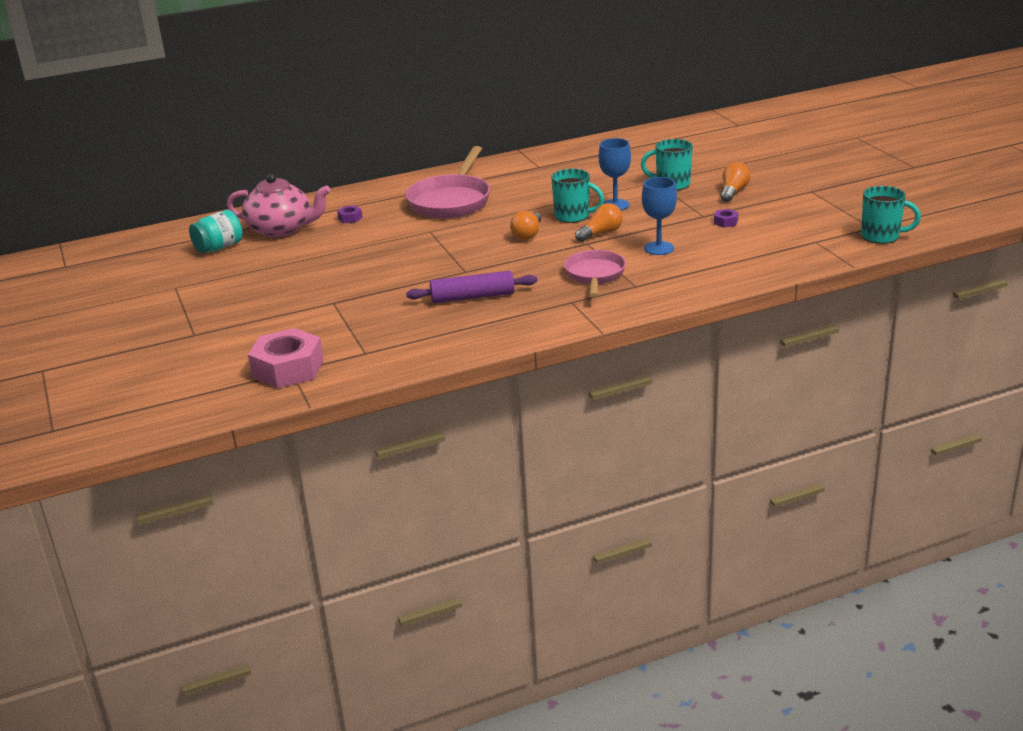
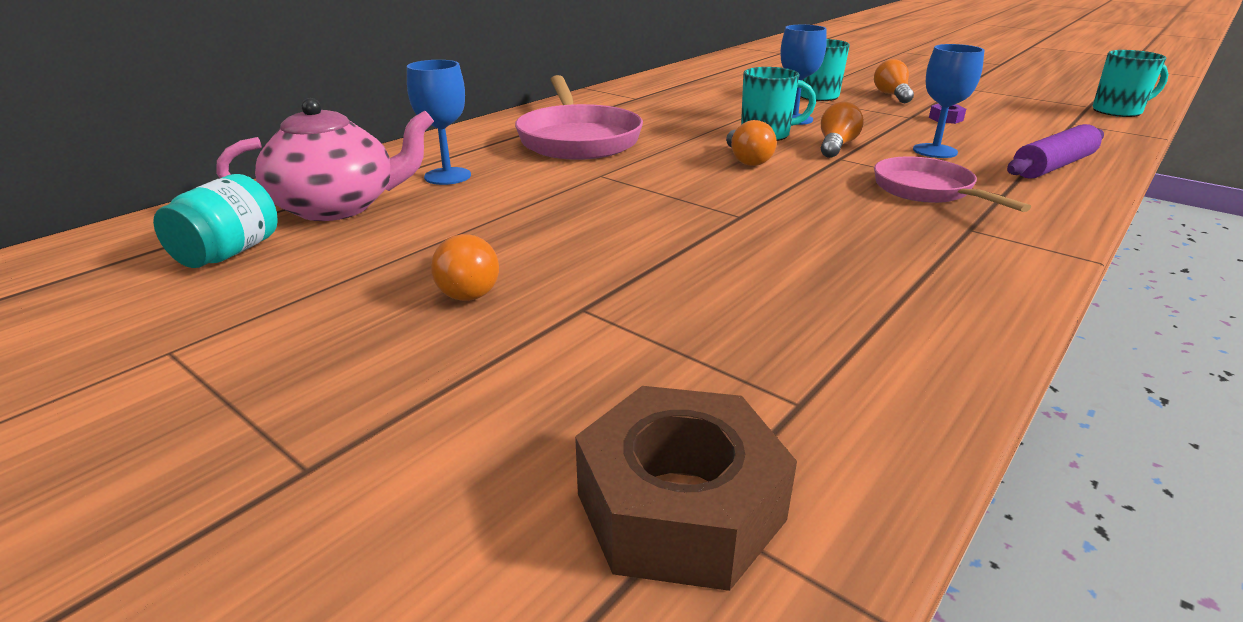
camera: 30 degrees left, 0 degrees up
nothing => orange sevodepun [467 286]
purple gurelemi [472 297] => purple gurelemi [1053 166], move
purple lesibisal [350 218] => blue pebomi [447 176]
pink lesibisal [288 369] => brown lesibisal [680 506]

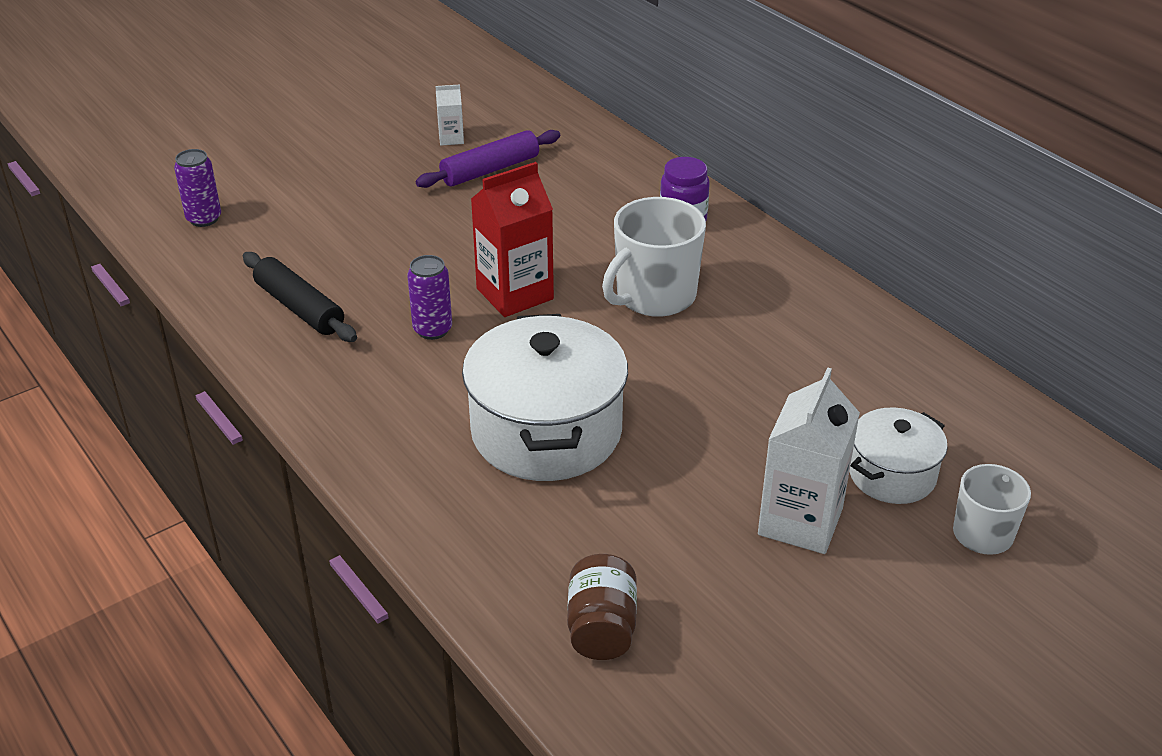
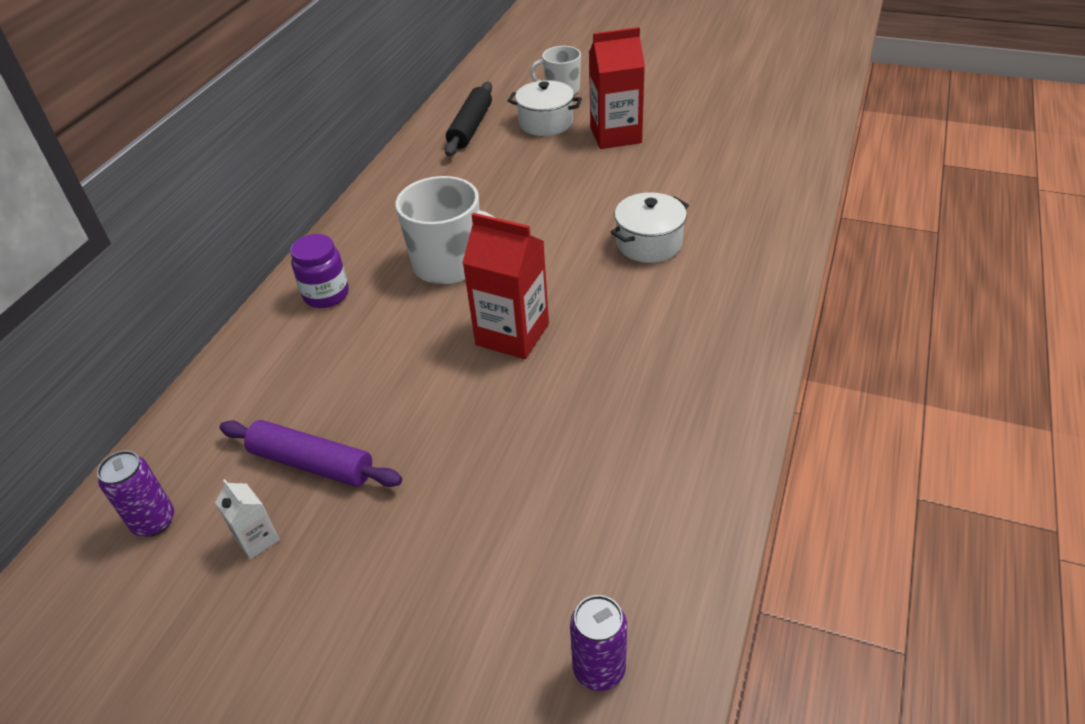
camera: 120 degrees left, 5 degrees up
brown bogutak [601 628] => nothing
black gurelemi [299 308] => black gurelemi [470 127], move
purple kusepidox [432 330] => purple kusepidox [154 521], move
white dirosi [800 521] => red dirosi [615 135]
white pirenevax [546 432] => white pirenevax [649 243], x0.56

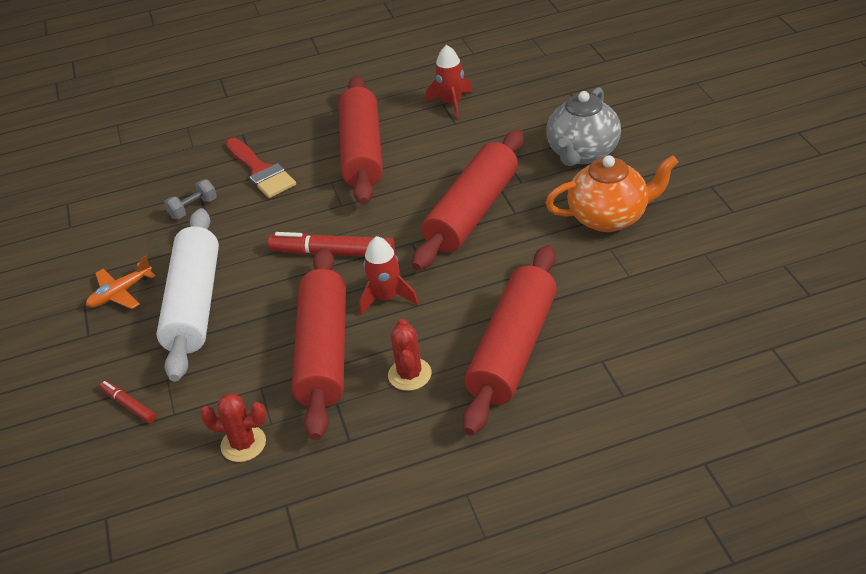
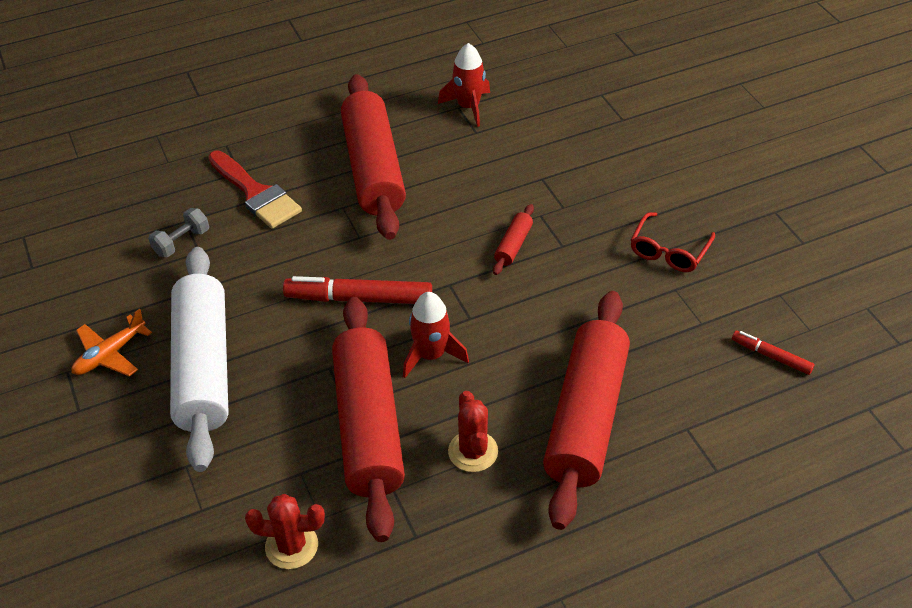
camera: 10 degrees left, 5 degrees up
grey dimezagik [582 153] => nothing
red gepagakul [129 405] => red gepagakul [771 356], move
orange dimezagik [609 217] => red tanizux [669 251]
red gurelemi [472 212] => red gurelemi [513 245], x0.40

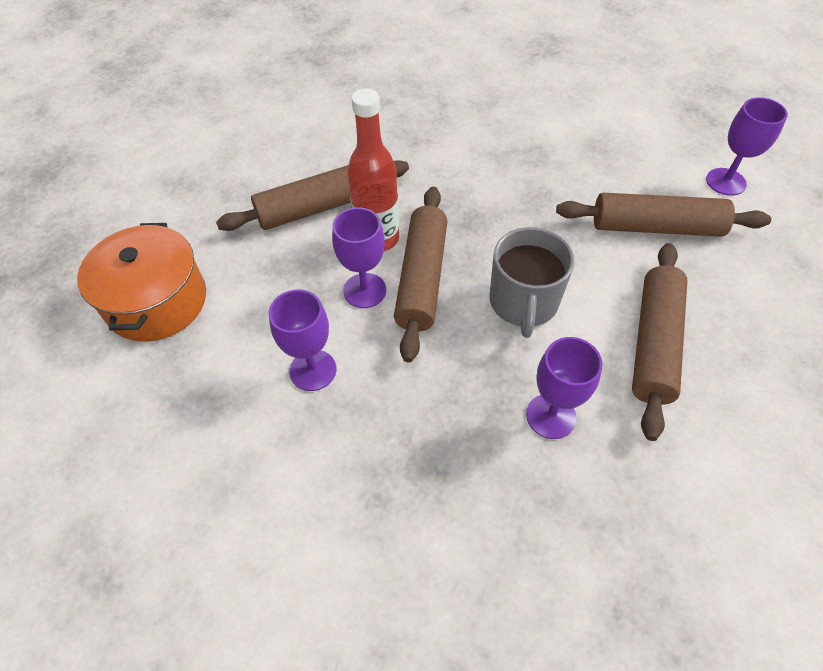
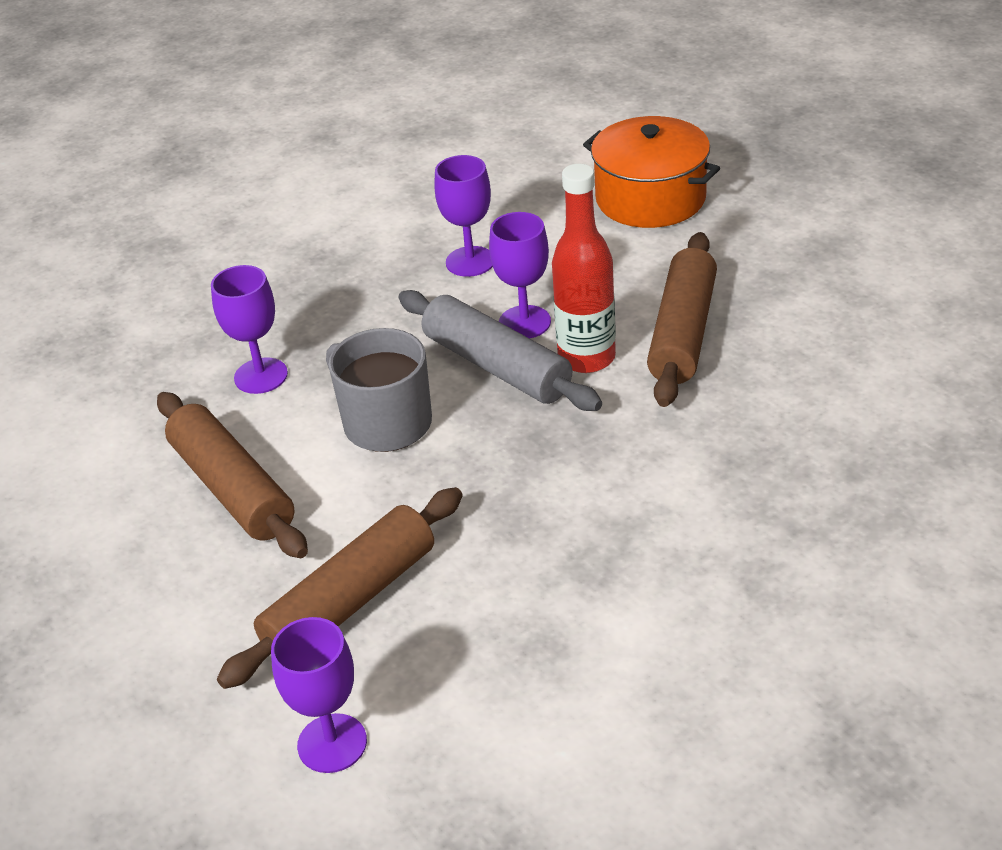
camera: 130 degrees right, 15 degrees down
brown gurelemi [421 278] => grey gurelemi [497 366]

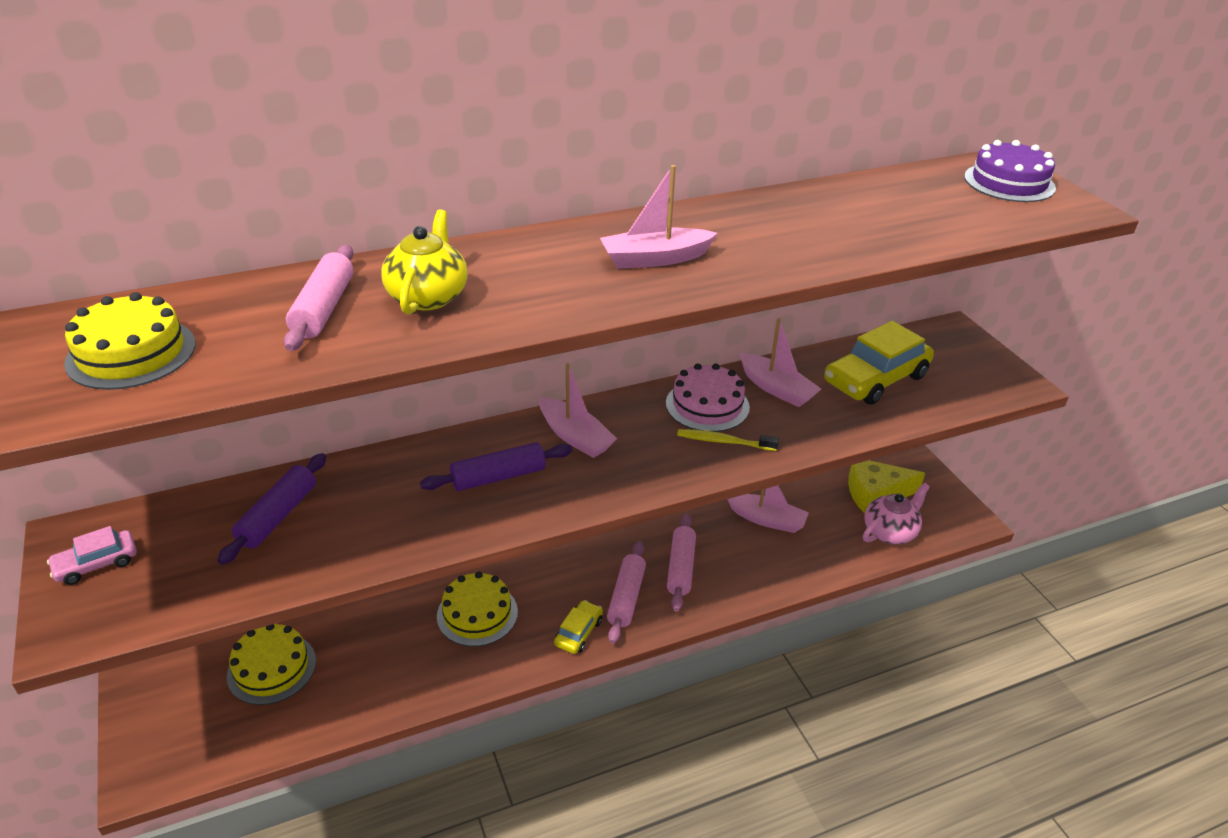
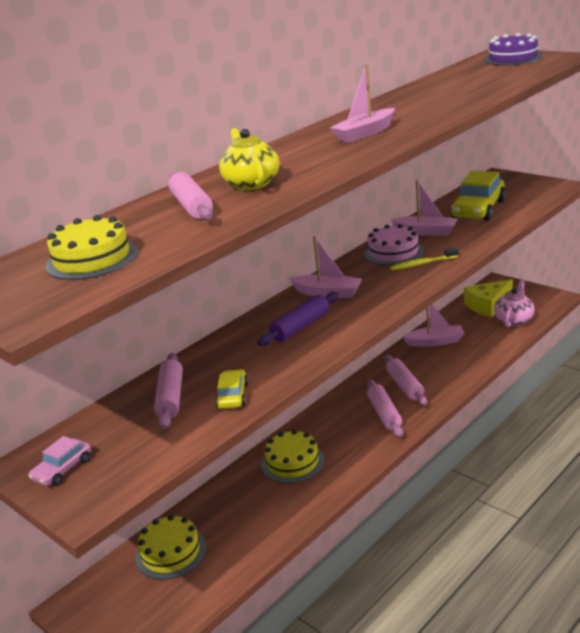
camera: 20 degrees left, 10 degrees down
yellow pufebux [579 632] => yellow pufebux [233 396], move
purple gurelemi [278 516] => pink gurelemi [171 398]

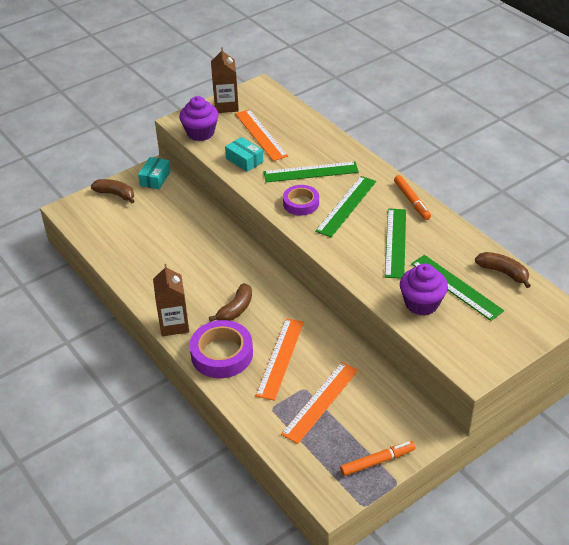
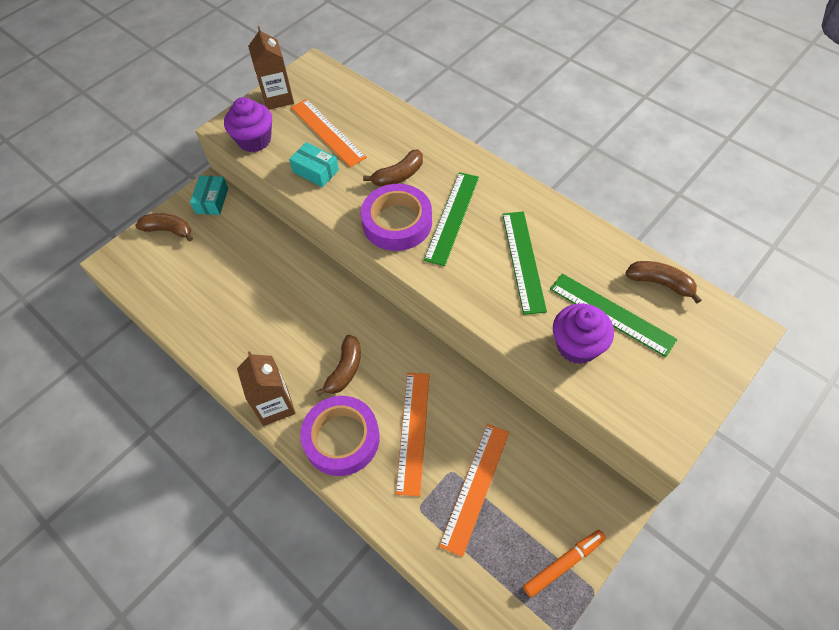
camera: 10 degrees left, 15 degrees up
orange gepagakul [411 201] => nothing
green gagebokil [311 172] => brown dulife [398 176]
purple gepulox [301 203] => purple gepulox [397 222], x1.58

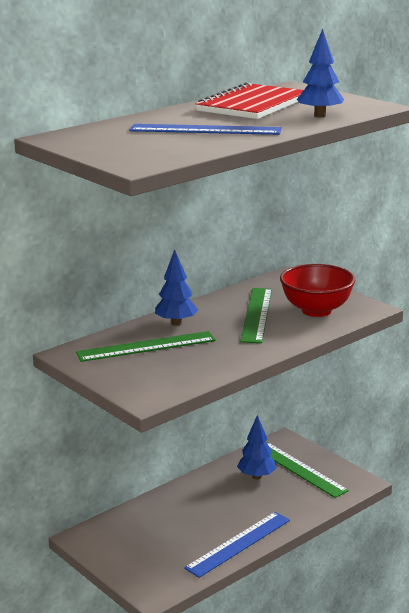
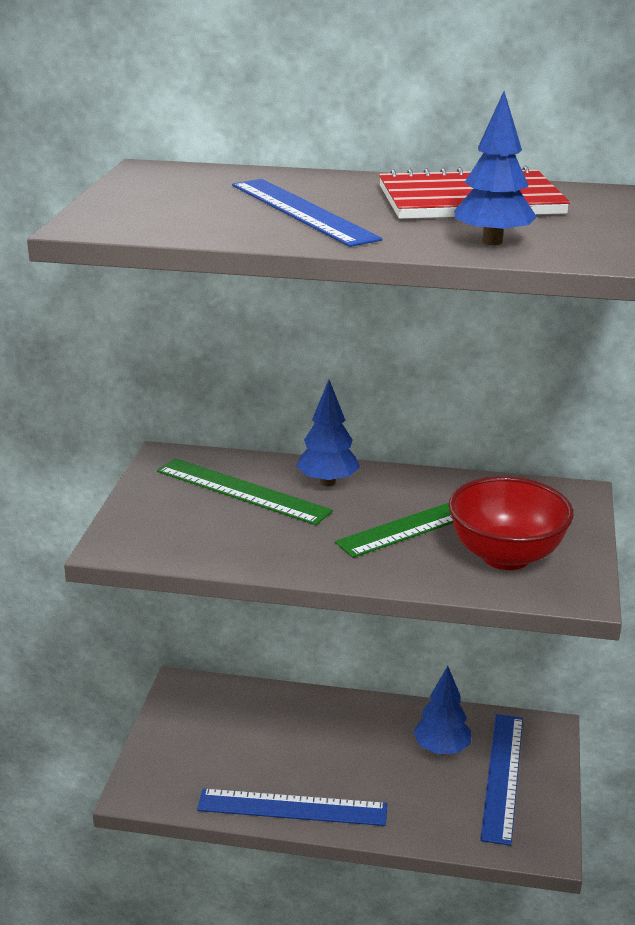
camera: 50 degrees right, 5 degrees up
green gagebokil [299 469] => blue gagebokil [502 776]

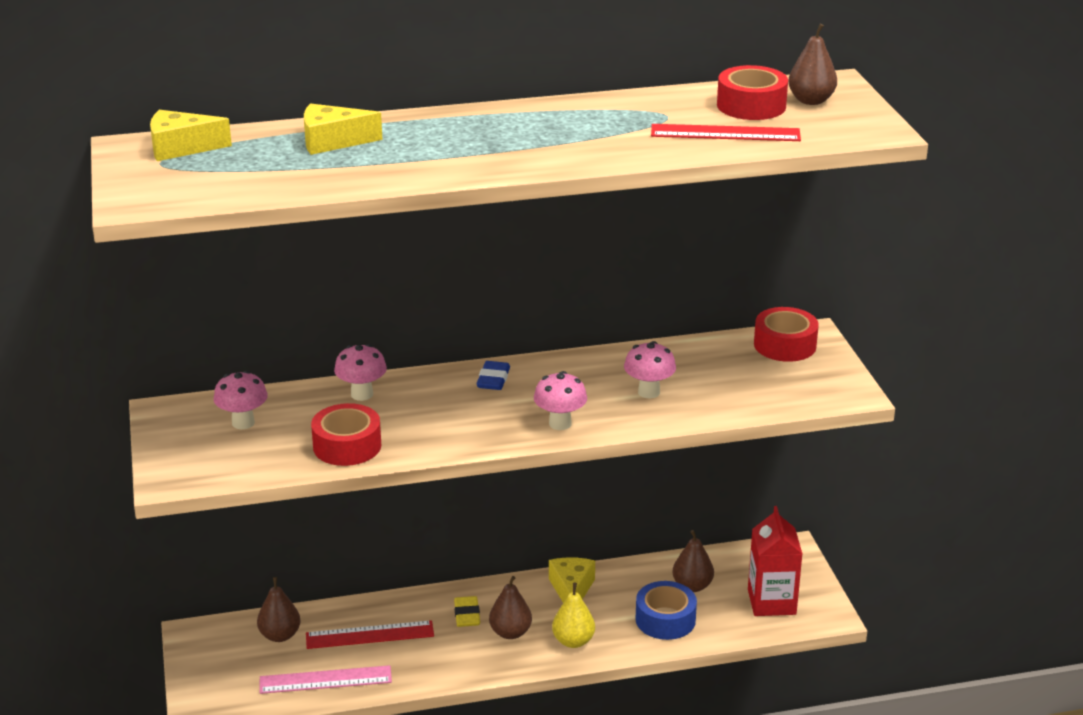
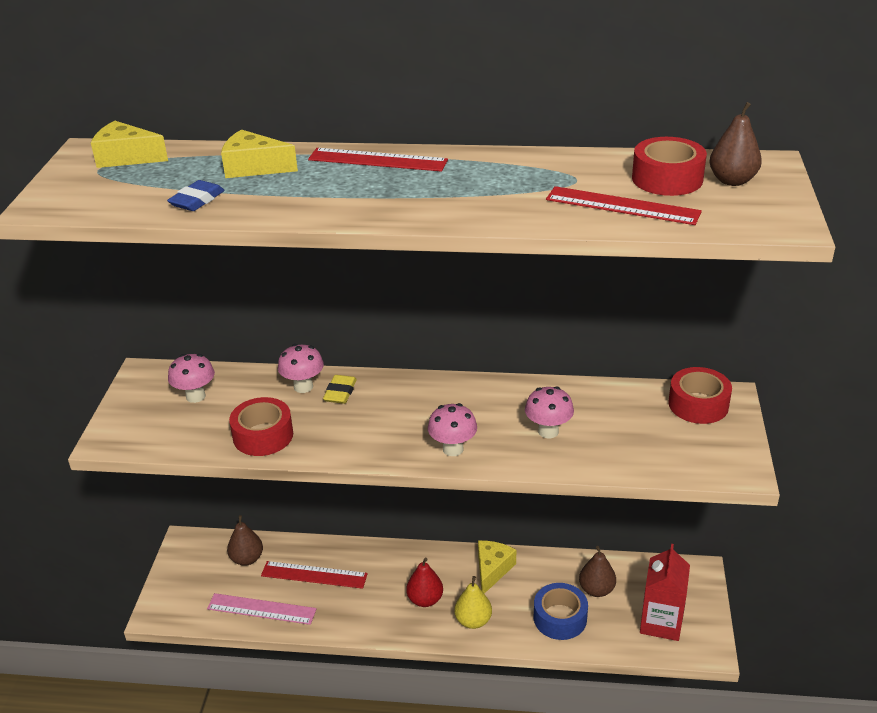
camera: 20 degrees right, 5 degrees up
nothing => red gagebokil [377 160]
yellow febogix [467 615] => yellow febogix [340 392], move
blue febogix [493 379] => blue febogix [197 200], move
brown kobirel [510 633] => red kobirel [425 600]

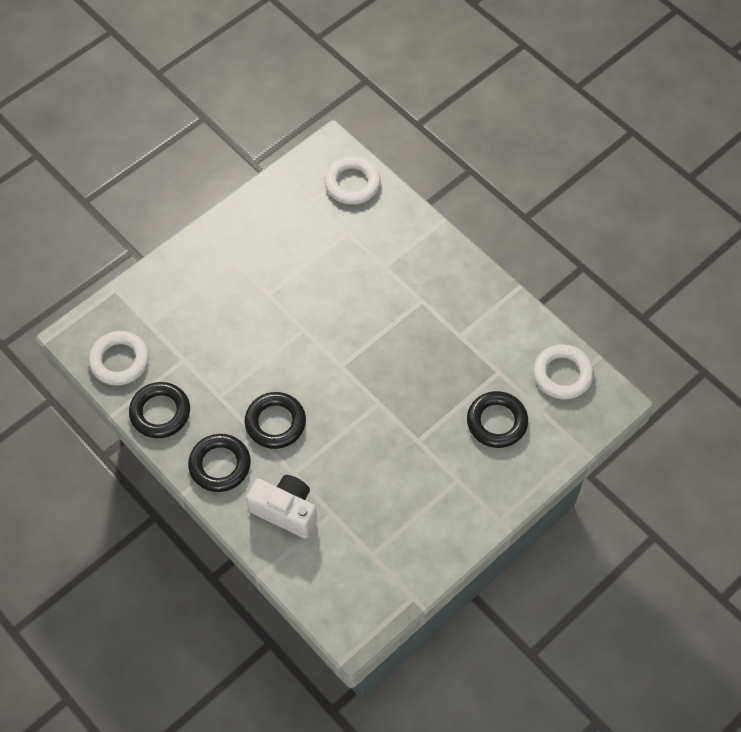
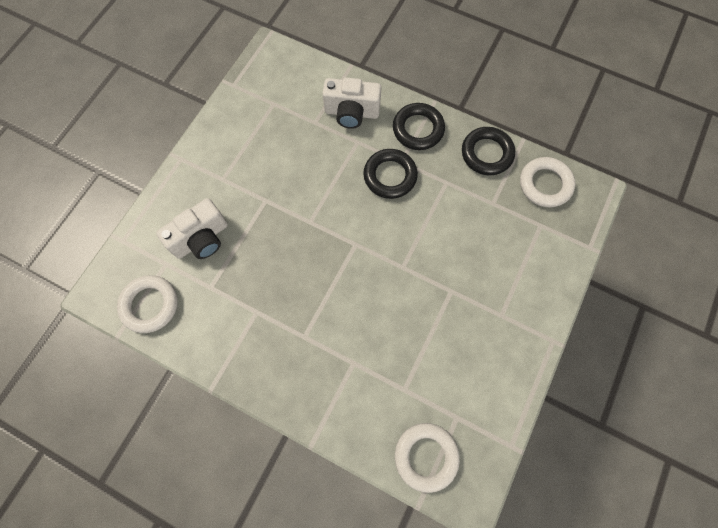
camera: 160 degrees right, 10 degrees up
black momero [497 422] => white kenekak [201 239]

